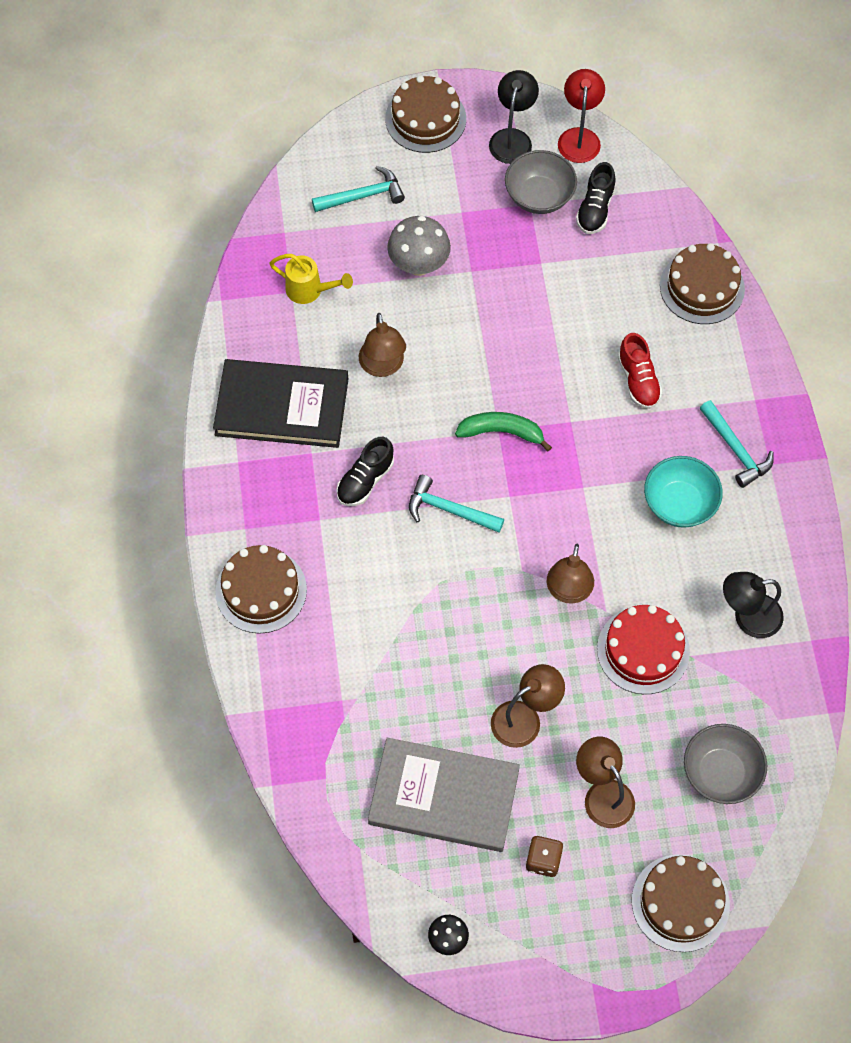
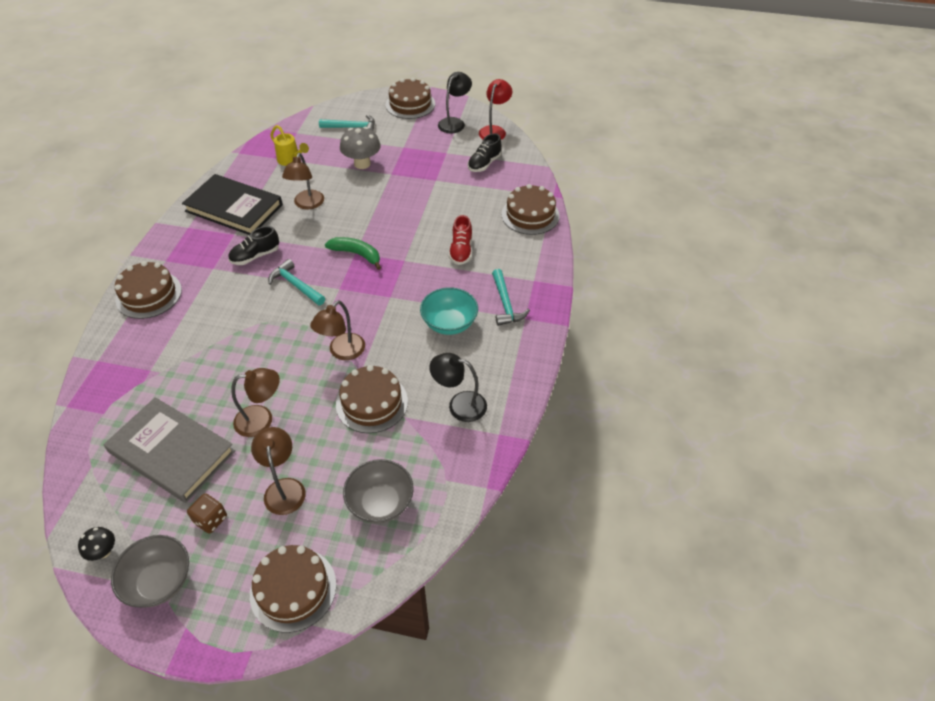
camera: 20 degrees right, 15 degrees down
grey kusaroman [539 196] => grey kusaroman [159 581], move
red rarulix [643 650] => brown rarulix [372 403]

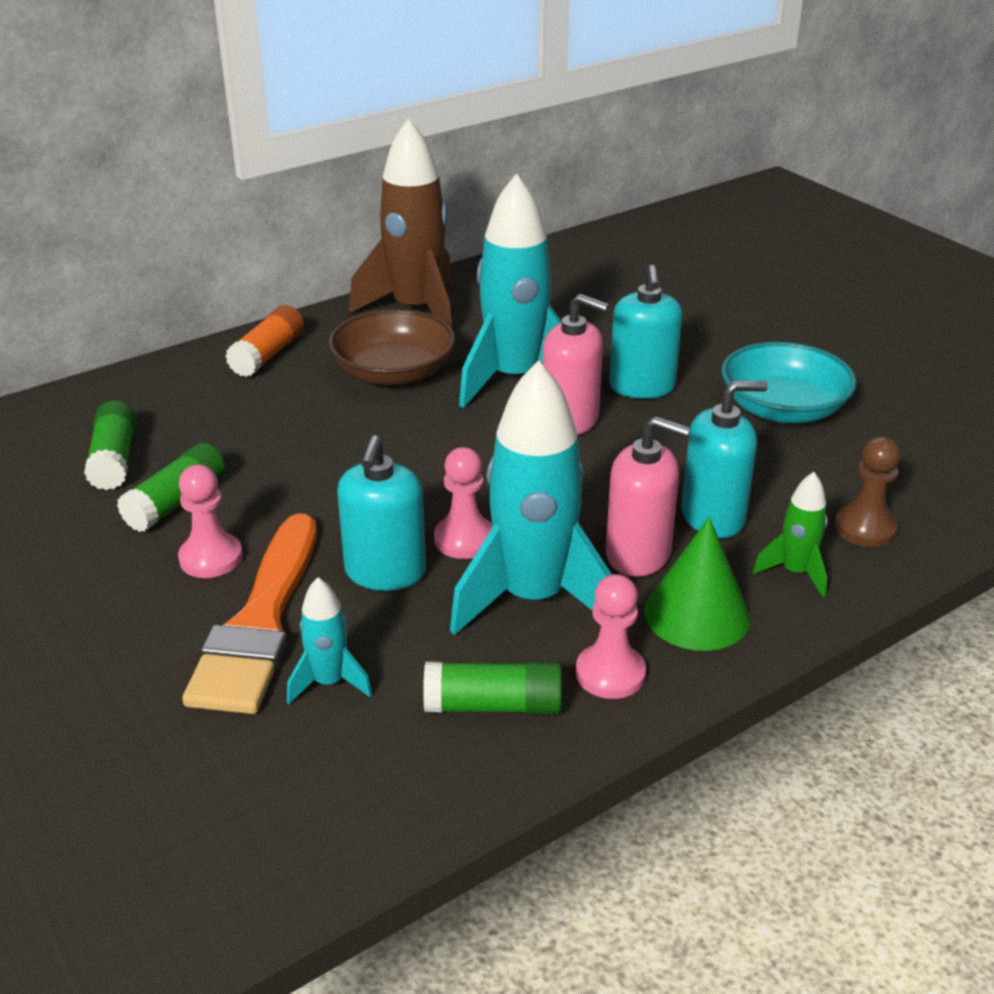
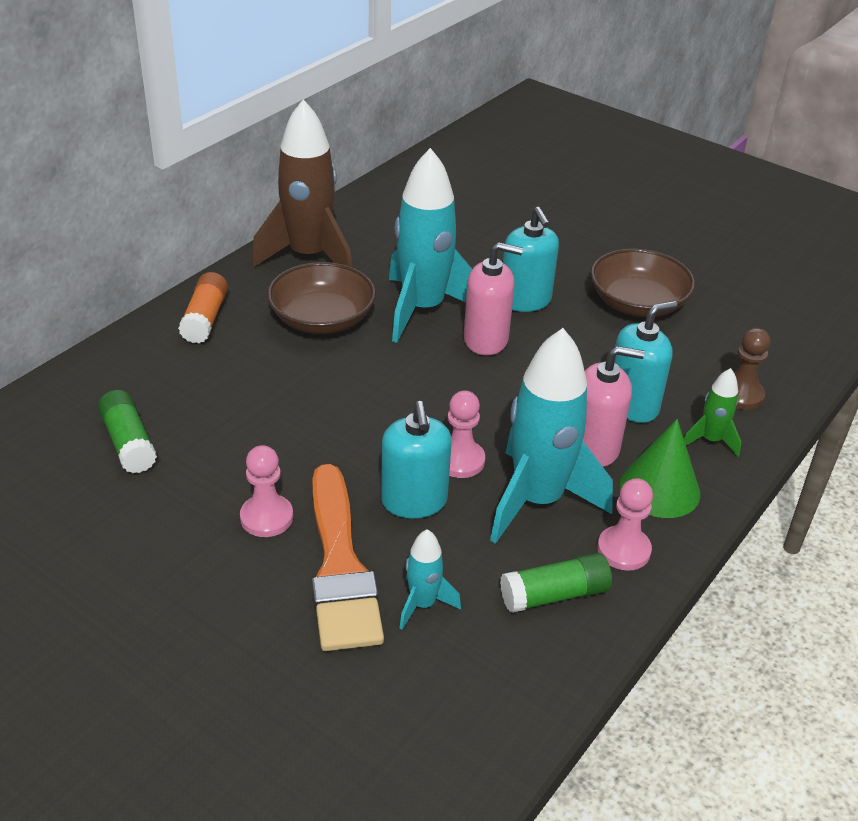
camera: 20 degrees left, 5 degrees up
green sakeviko [176 502] => nothing
turquoise kusaroman [783 409] => brown kusaroman [637 303]

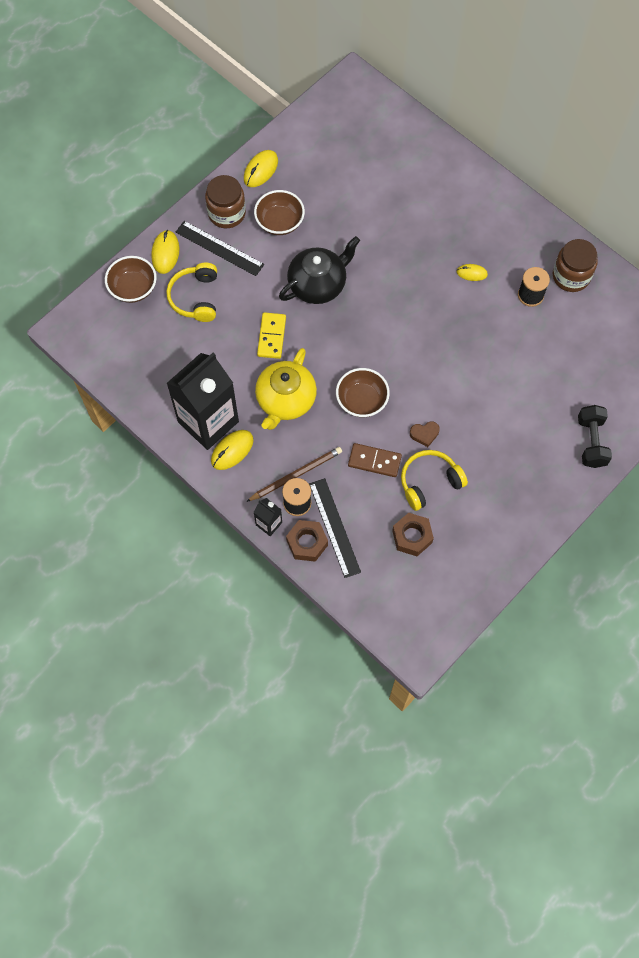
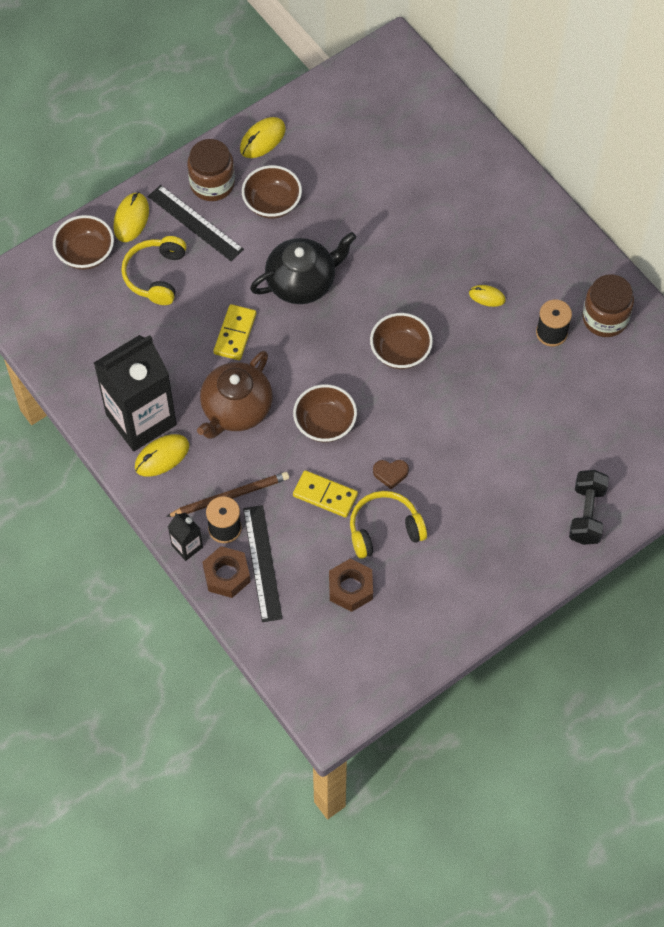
camera: 10 degrees right, 5 degrees down
nothing => brown kusaroman [400 351]
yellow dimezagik [285 400] => brown dimezagik [236 409]
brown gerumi [374 461] => yellow gerumi [325 495]

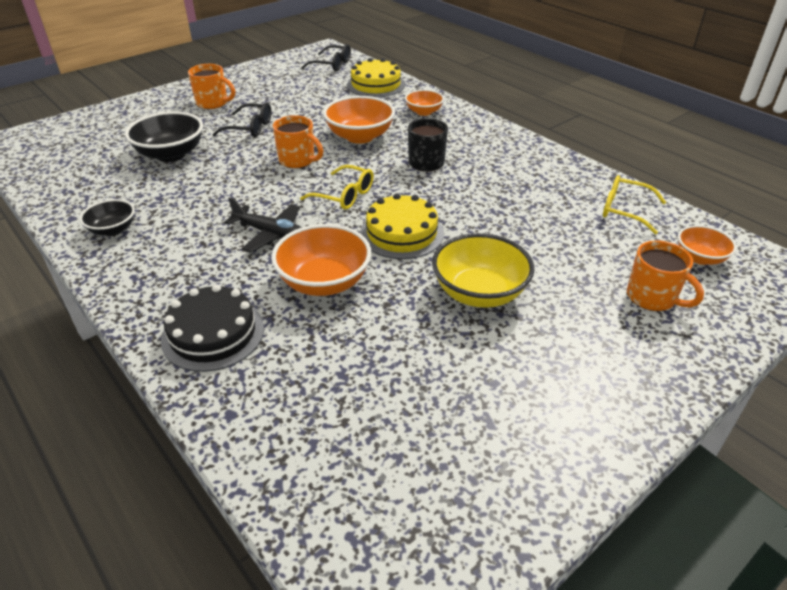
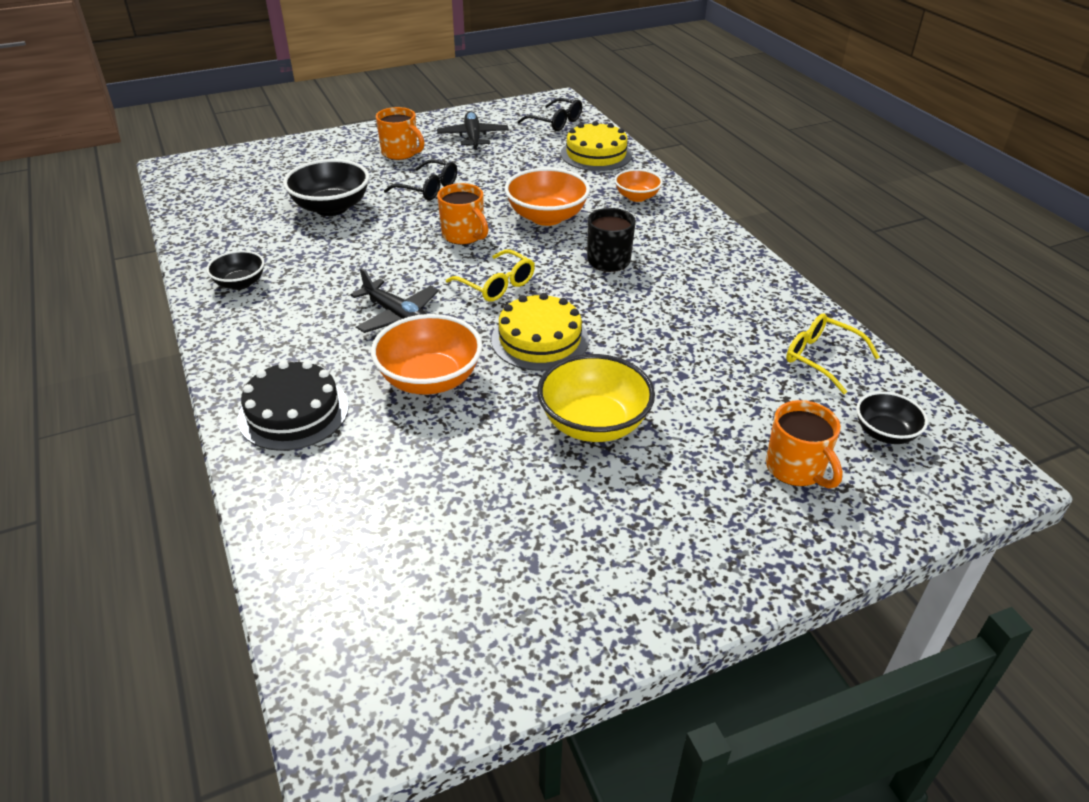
camera: 15 degrees right, 0 degrees up
nothing => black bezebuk [473 137]
orange kusaroman [700 258] => black kusaroman [884 433]

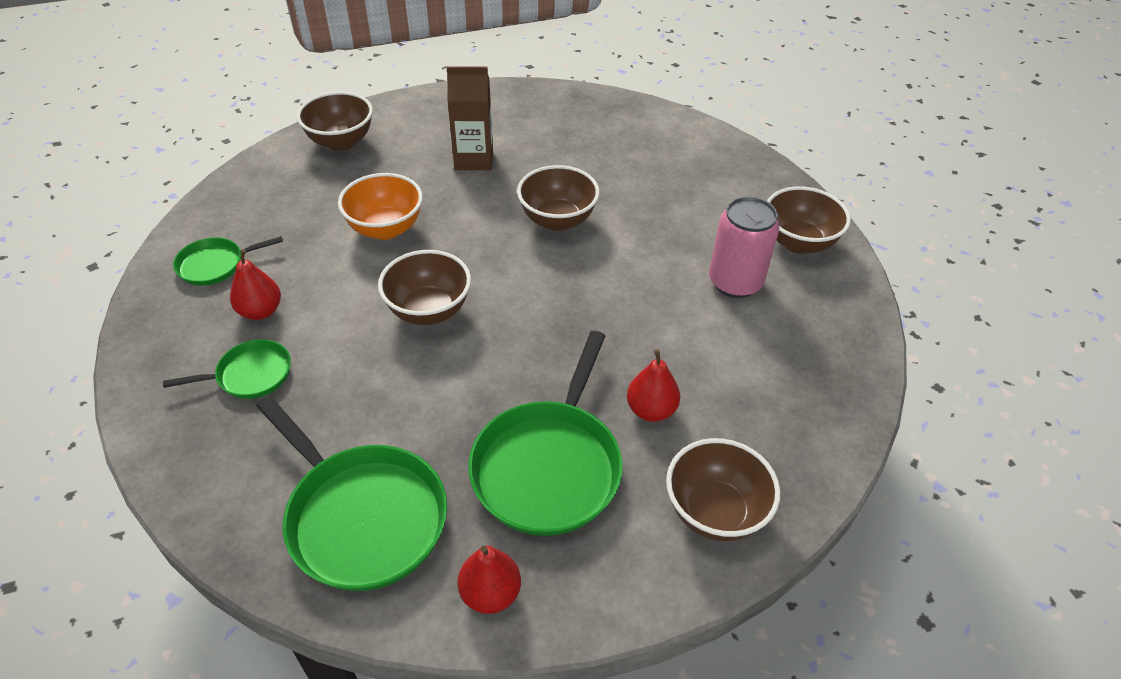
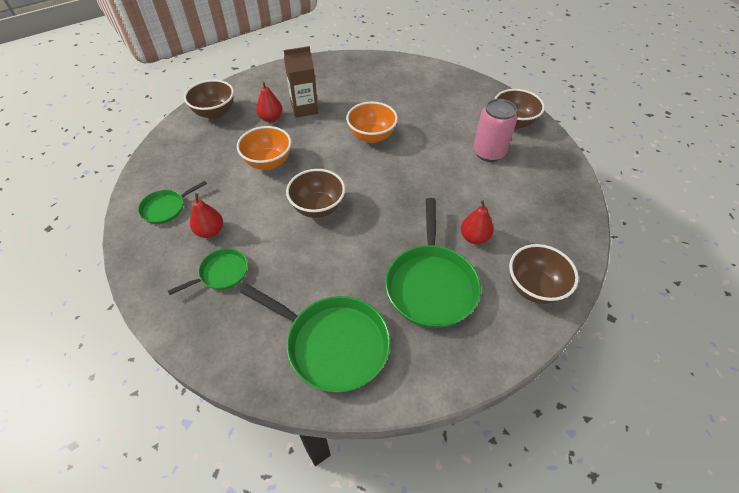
camera: 15 degrees left, 5 degrees up
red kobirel [490 593] => red kobirel [271 118], move
brown kusaroman [557 220] => orange kusaroman [371 136]

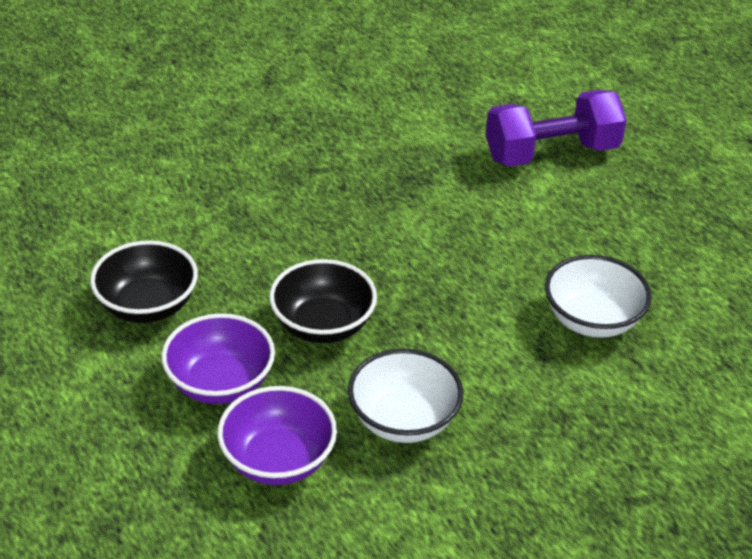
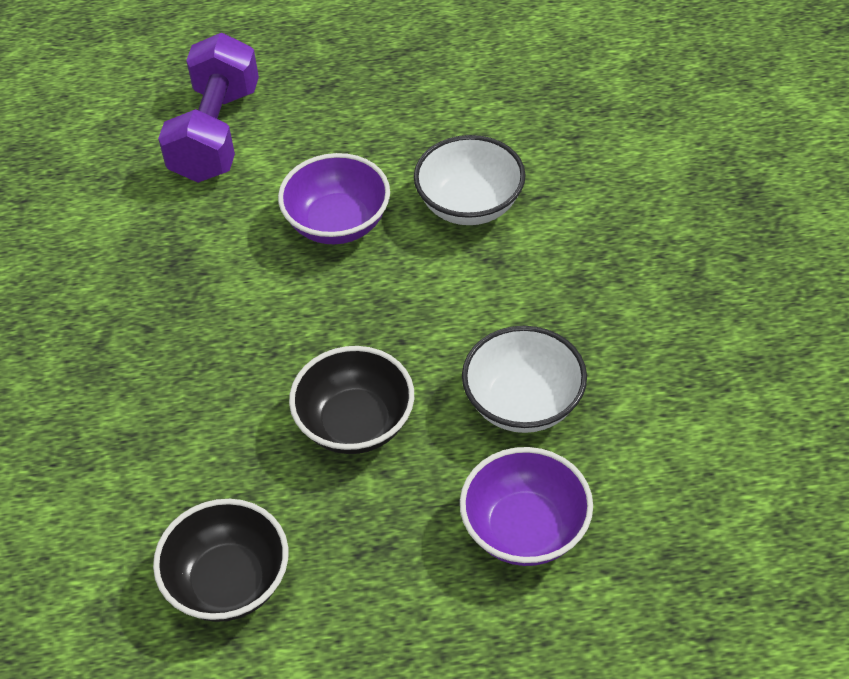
camera: 60 degrees left, 10 degrees up
purple kusaroman [220 383] => purple kusaroman [337 223], move

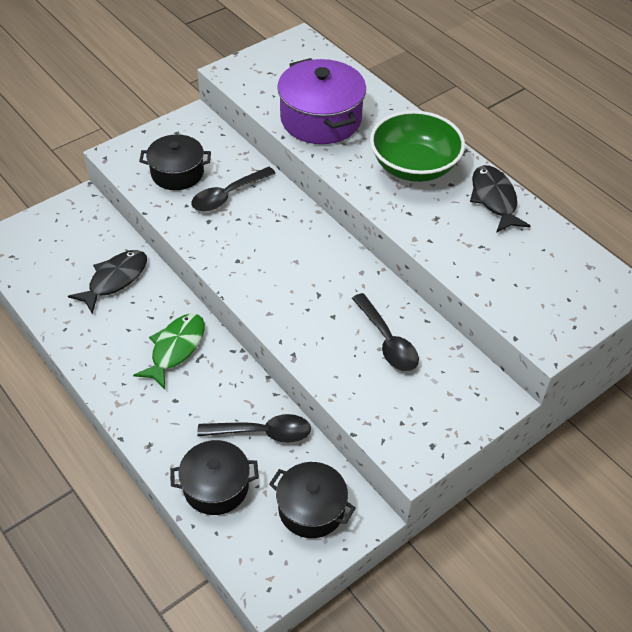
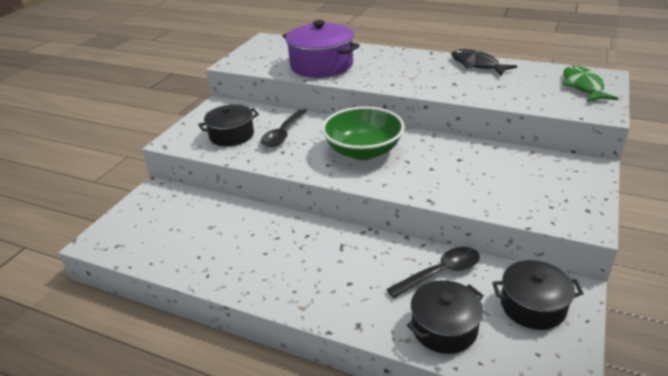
camera: 25 degrees left, 15 degrees down
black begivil [115 280] => nothing
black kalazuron [387 341] => nothing
green begivil [175 348] => green begivil [583 86], move
green kusaroman [414 166] => green kusaroman [363 151], move

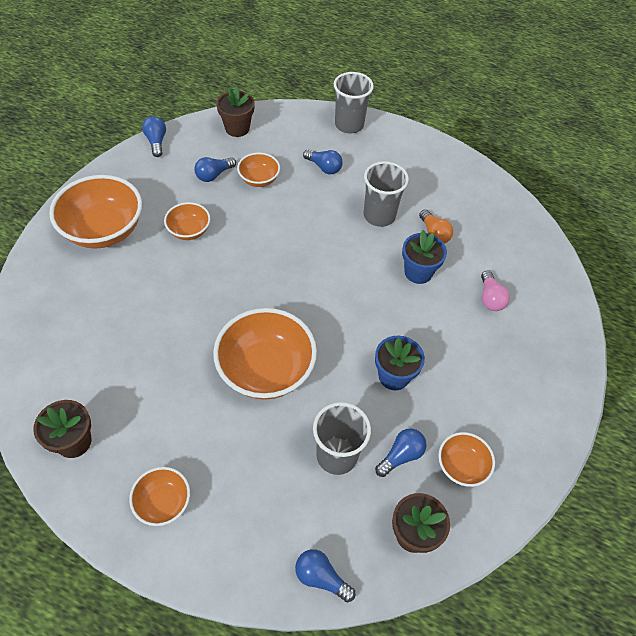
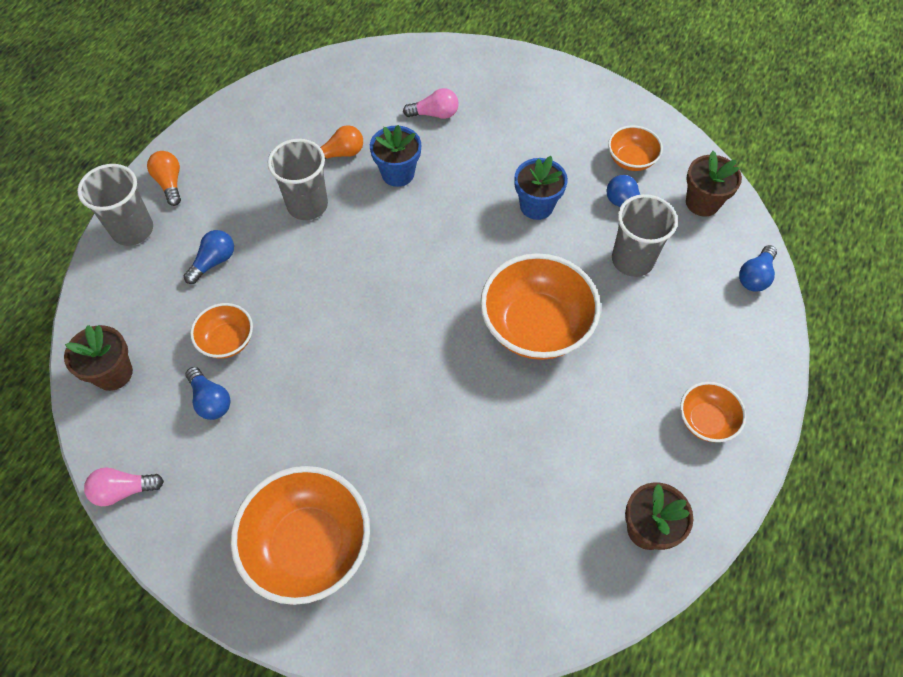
camera: 85 degrees left, 5 degrees up
orange kusaroman [189 231] => nothing
nothing => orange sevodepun [170 183]
blue sevodepun [156 142] => pink sevodepun [124 490]

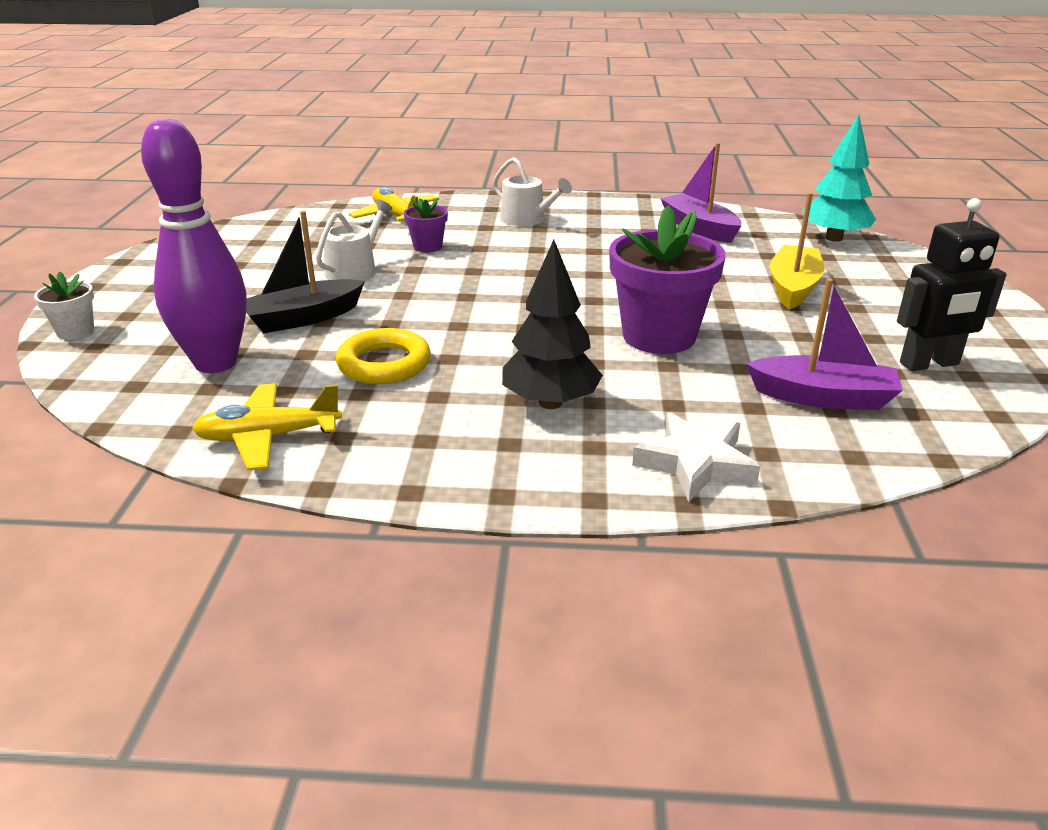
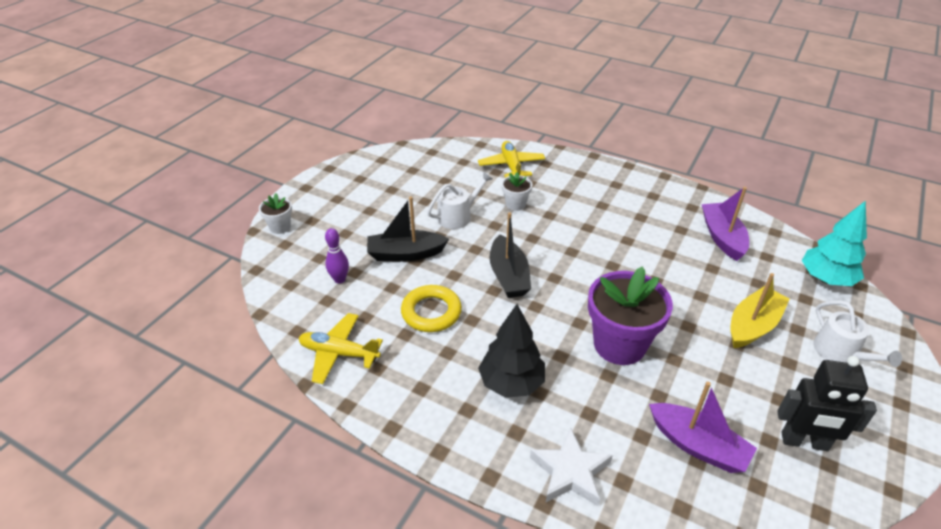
camera: 25 degrees right, 10 degrees up
nothing => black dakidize [508 276]
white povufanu [527 219] => white povufanu [840 353], move
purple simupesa [427 246] => white simupesa [515 204]
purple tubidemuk [216 363] => purple tubidemuk [339 279], x0.44

